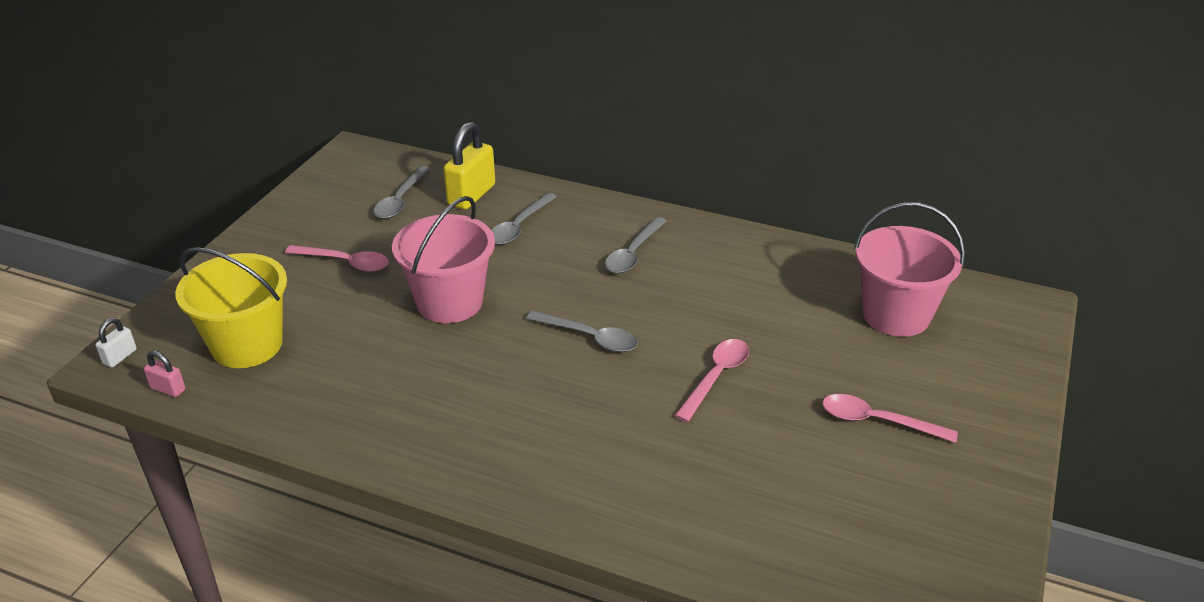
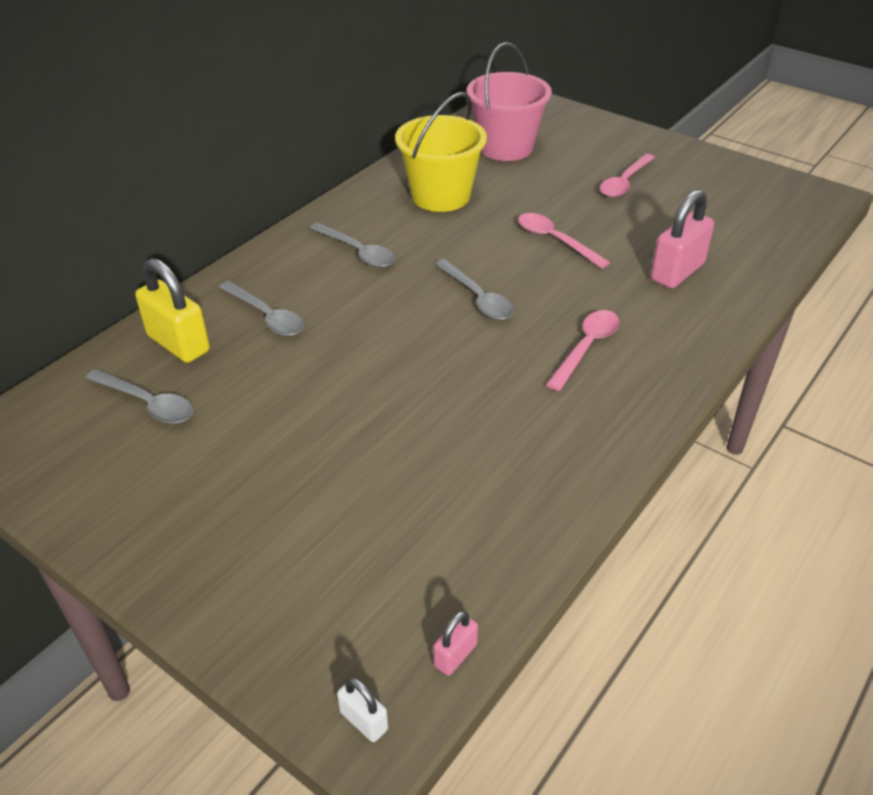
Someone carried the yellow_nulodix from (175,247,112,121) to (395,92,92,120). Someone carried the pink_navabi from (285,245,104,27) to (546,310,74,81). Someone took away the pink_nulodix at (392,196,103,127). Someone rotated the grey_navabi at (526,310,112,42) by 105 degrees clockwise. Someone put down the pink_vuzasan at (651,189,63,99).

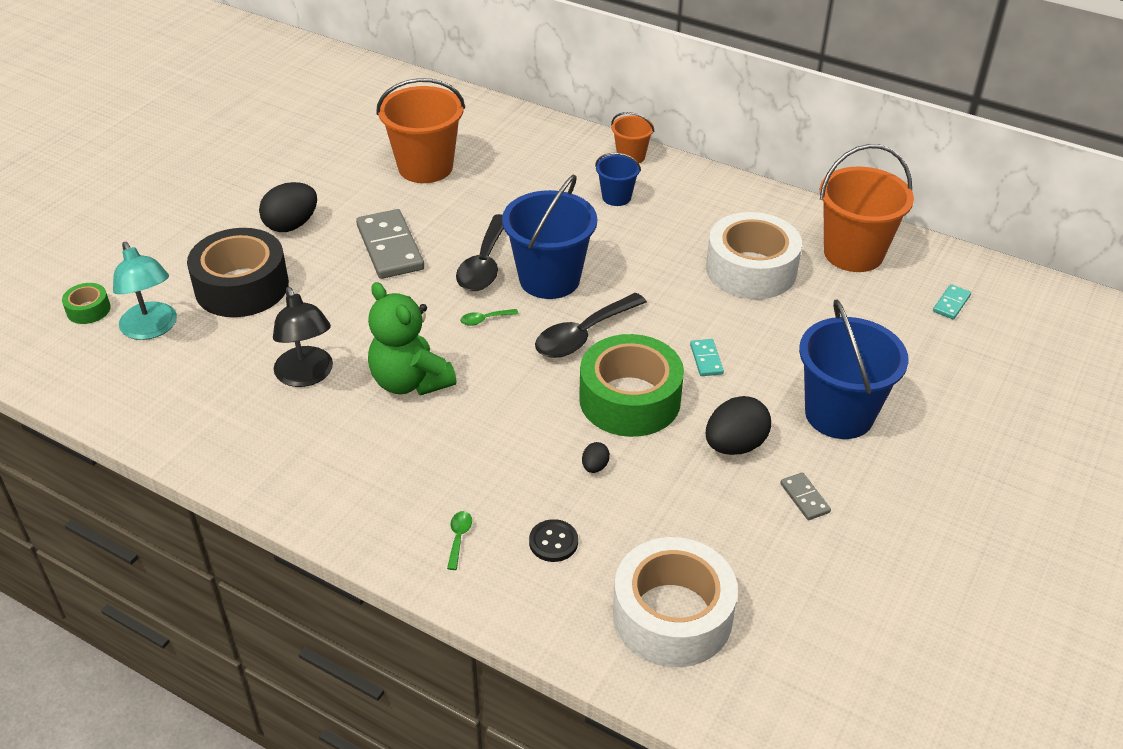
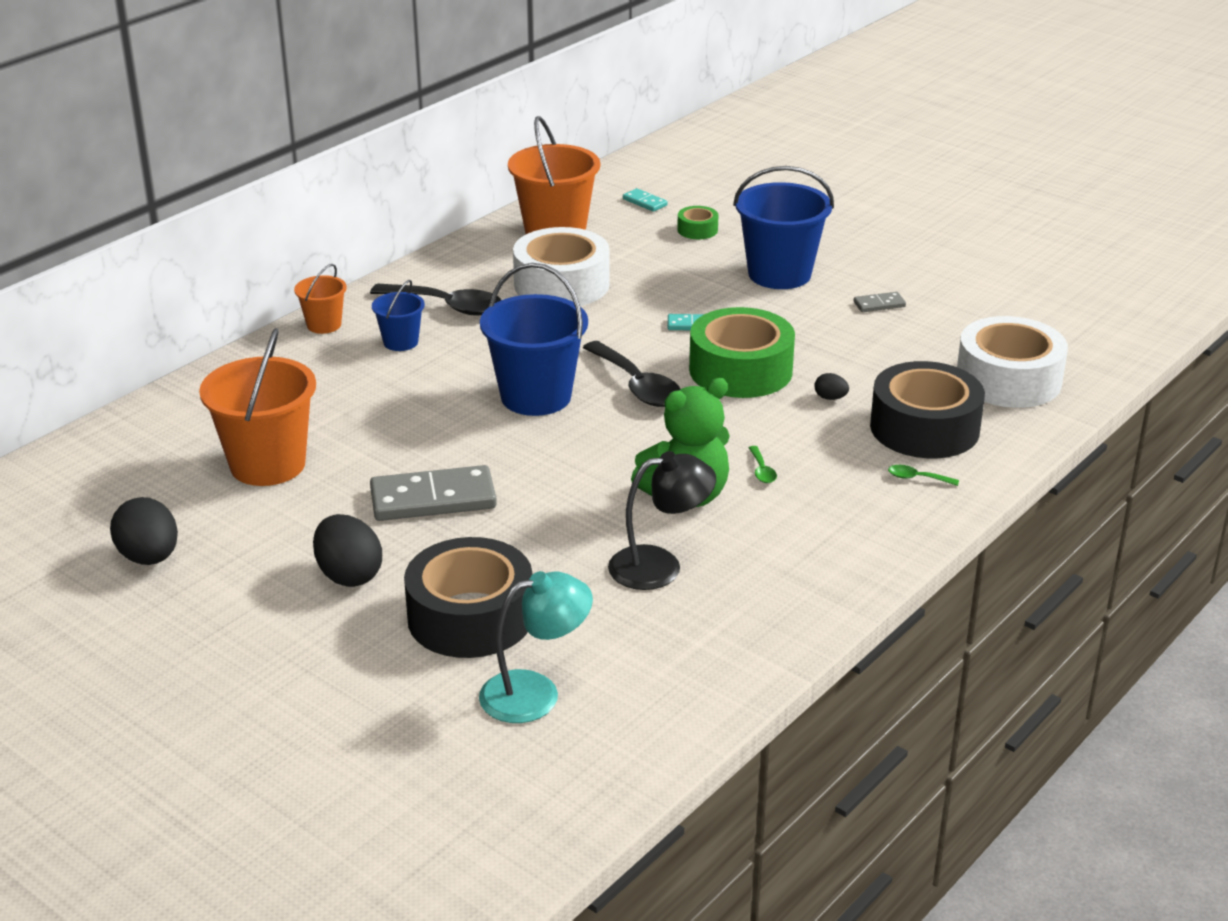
Someone carried the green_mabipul from (62,283,49,41) to (677,206,41,33). Someone carried the black_navabi from (456,214,48,77) to (370,284,131,32). Someone carried the green_navabi from (460,309,58,17) to (749,446,28,37). Someone swapped the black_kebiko at (529,519,49,43) for the black_mabipul at (870,361,115,97). Someone carried the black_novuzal from (706,396,65,59) to (110,497,68,68).

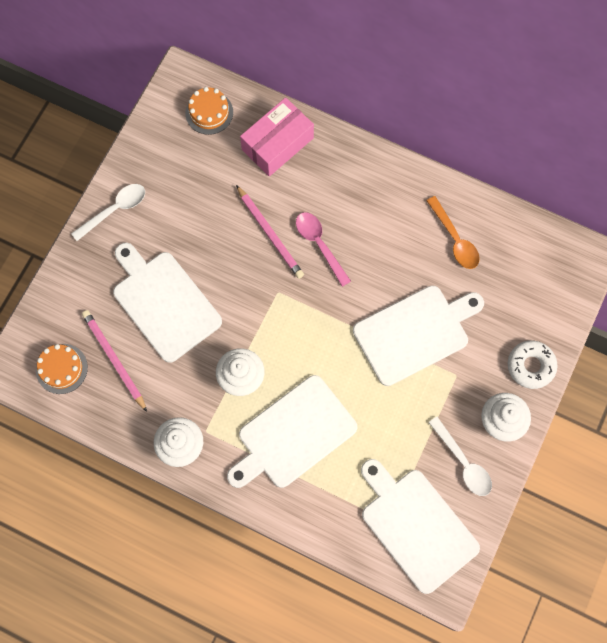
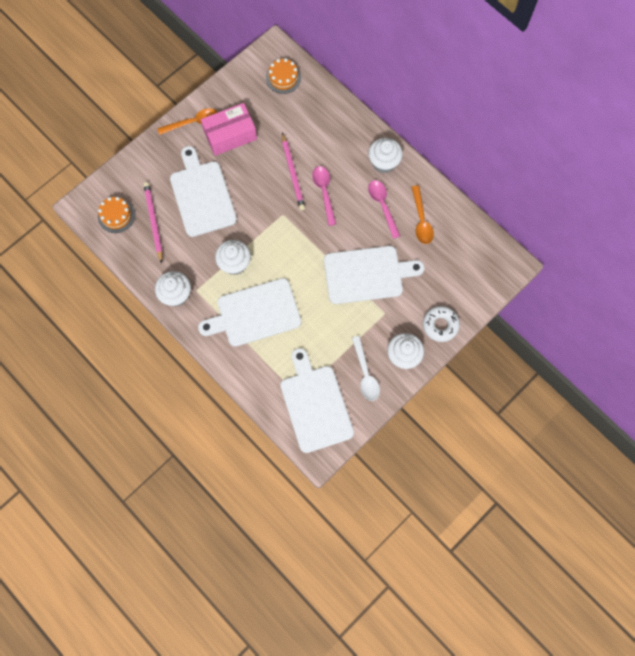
Someone repainted the white_navabi at (71,184,74,57), which became the orange_navabi at (157,108,61,27). Someone carried the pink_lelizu from (240,97,74,80) to (201,103,56,53). Someone put down the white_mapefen at (368,138,35,35). Someone put down the pink_navabi at (368,180,32,59).

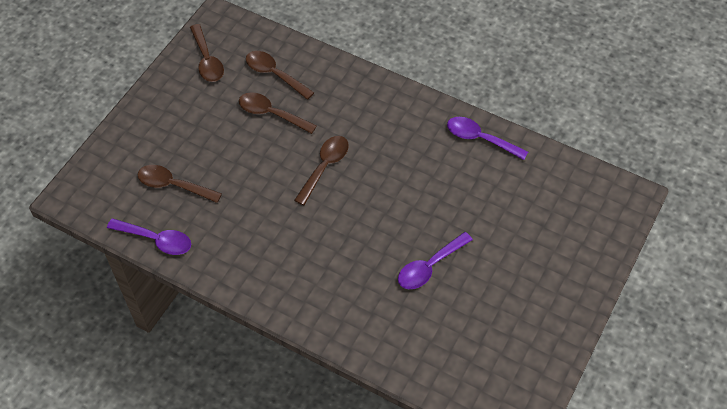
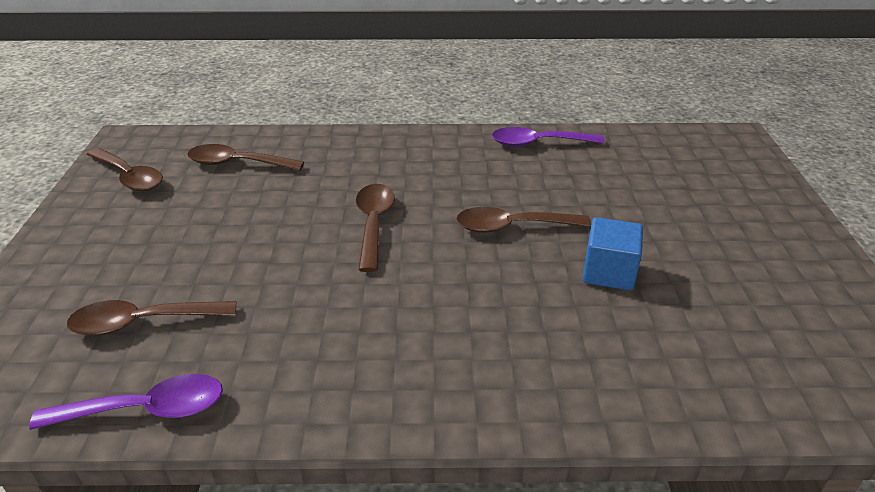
Someone carried the brown_navabi from (239,92,78,42) to (456,207,135,26). Someone swapped the purple_navabi at (398,232,75,57) for the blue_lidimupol at (583,217,60,74).

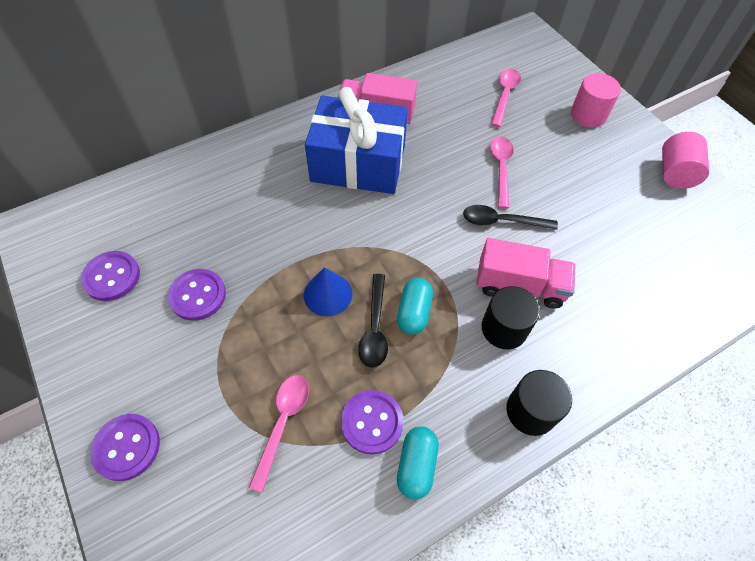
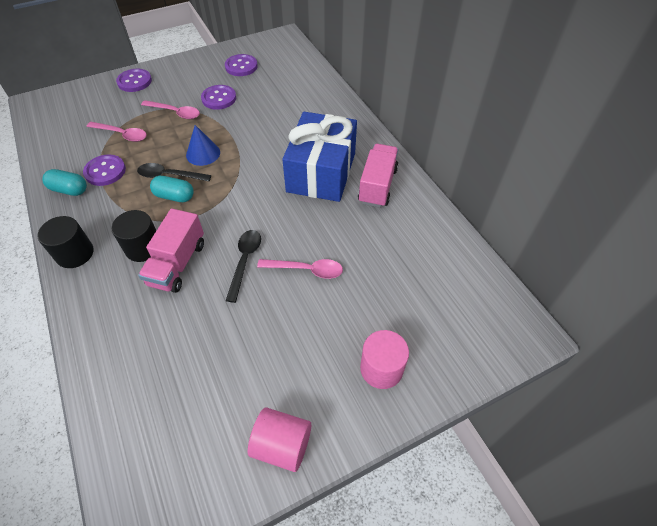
Someone carried the pink_navabi from (491,69,30,58) to (141,100,59,19).

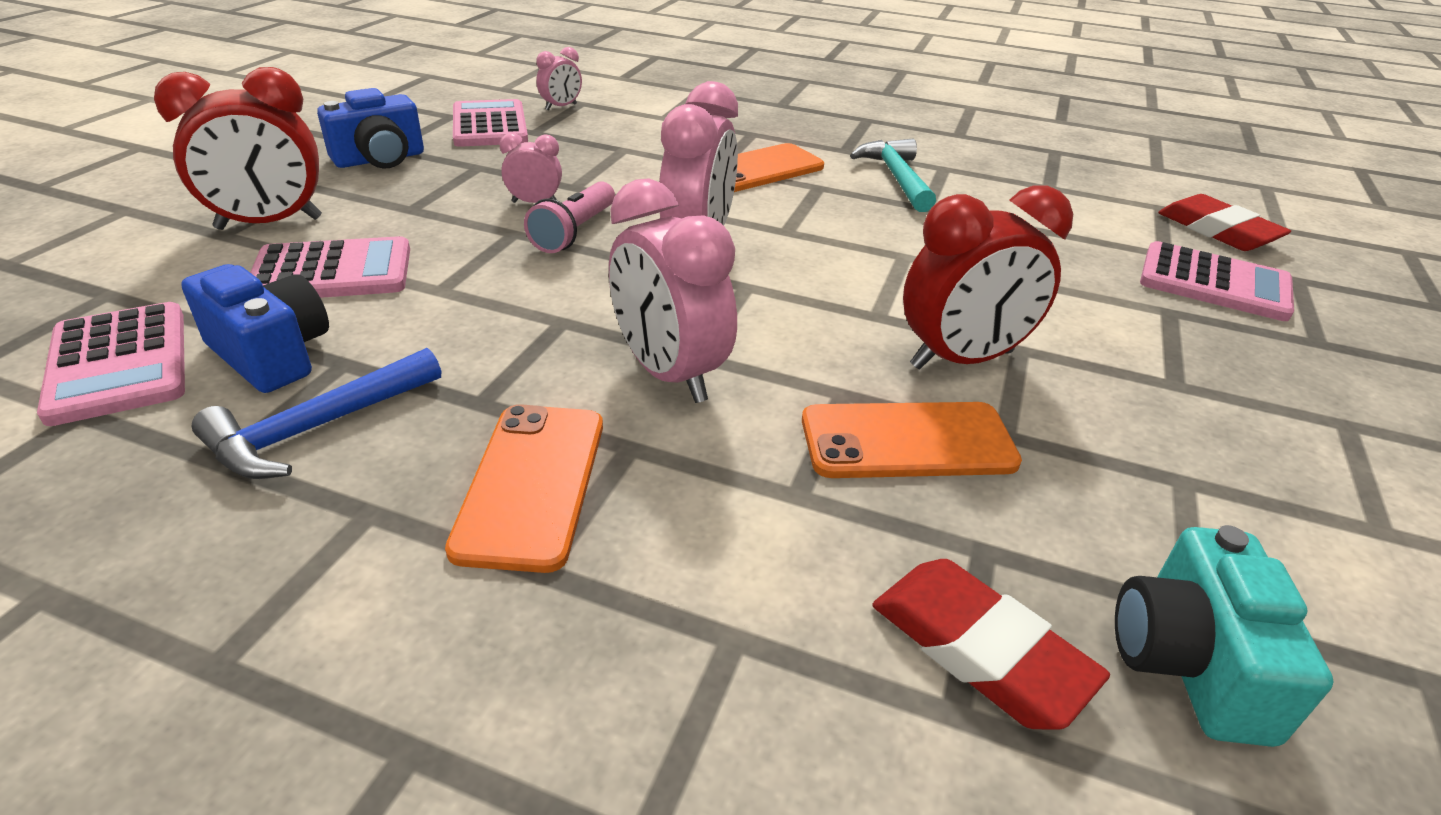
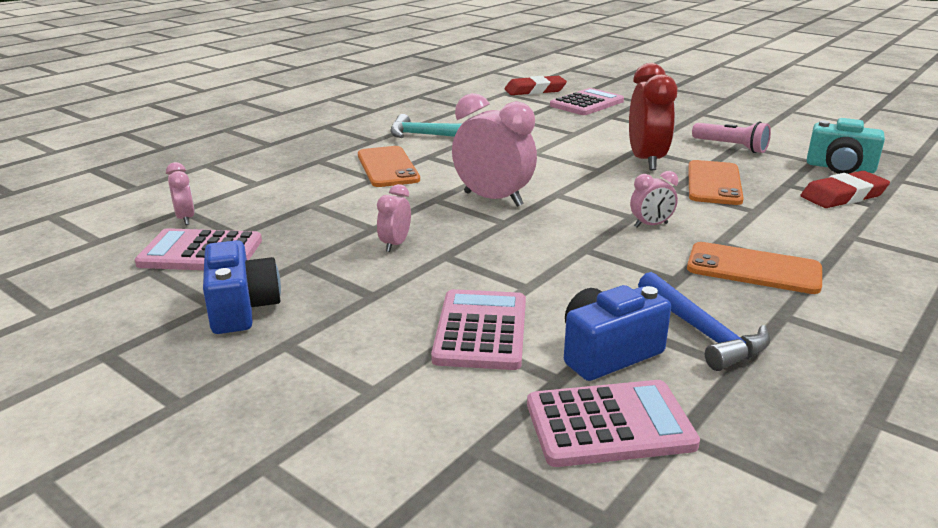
Someone took away the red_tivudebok at (154,67,168,163). Someone carried the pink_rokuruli from (524,181,91,72) to (692,121,79,32). Someone scaled the pink_tivudebok at (609,178,128,225) by 0.51.

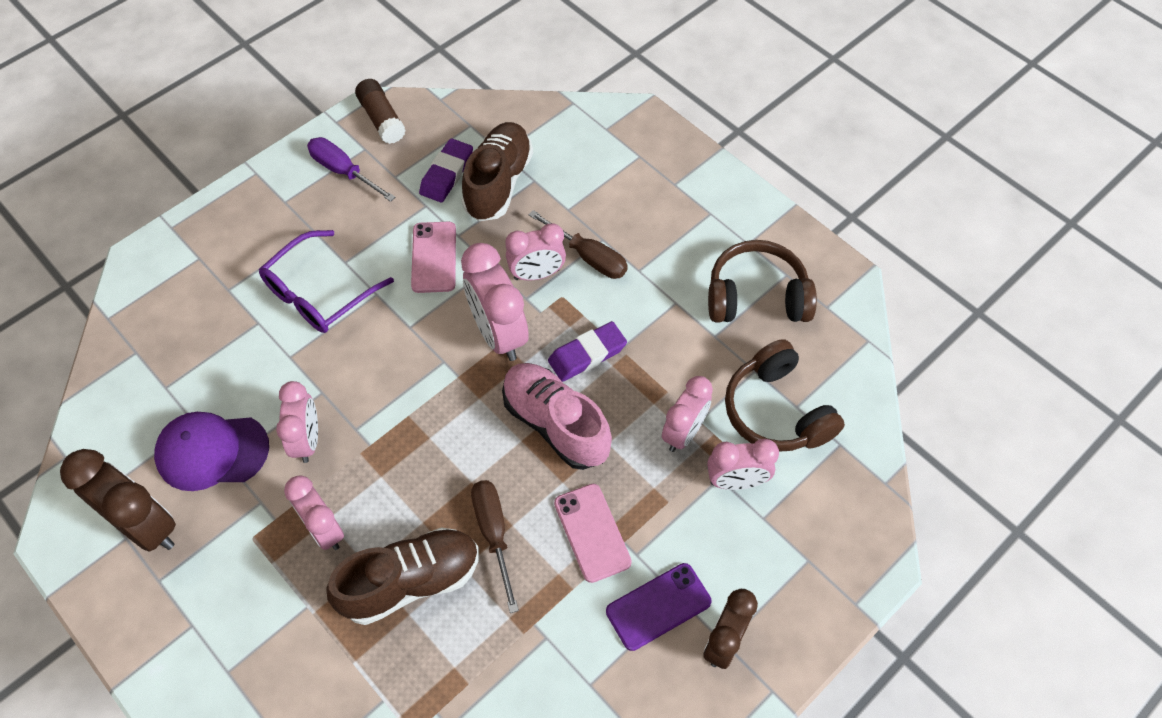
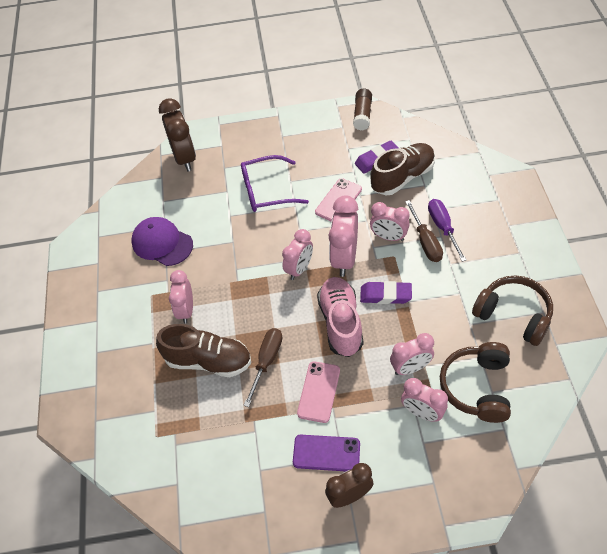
Someone carried the brown_tivudebok from (60,449,116,103) to (159,98,37,74). Someone carried the pink_tivudebok from (276,381,42,82) to (282,229,31,51). Someone carried the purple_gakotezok from (307,137,88,65) to (428,199,39,63).

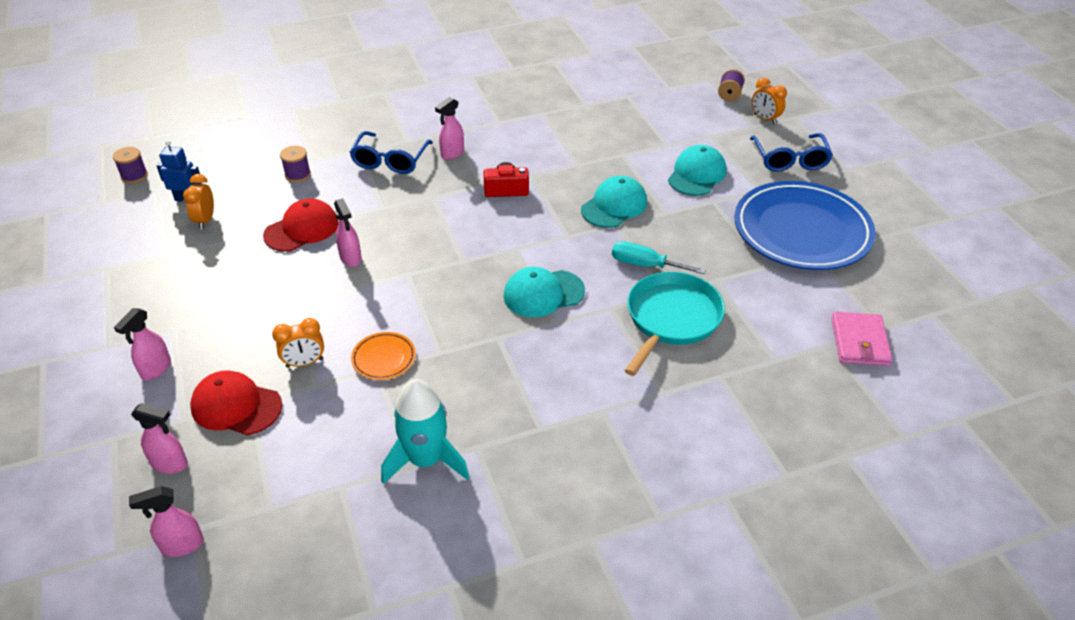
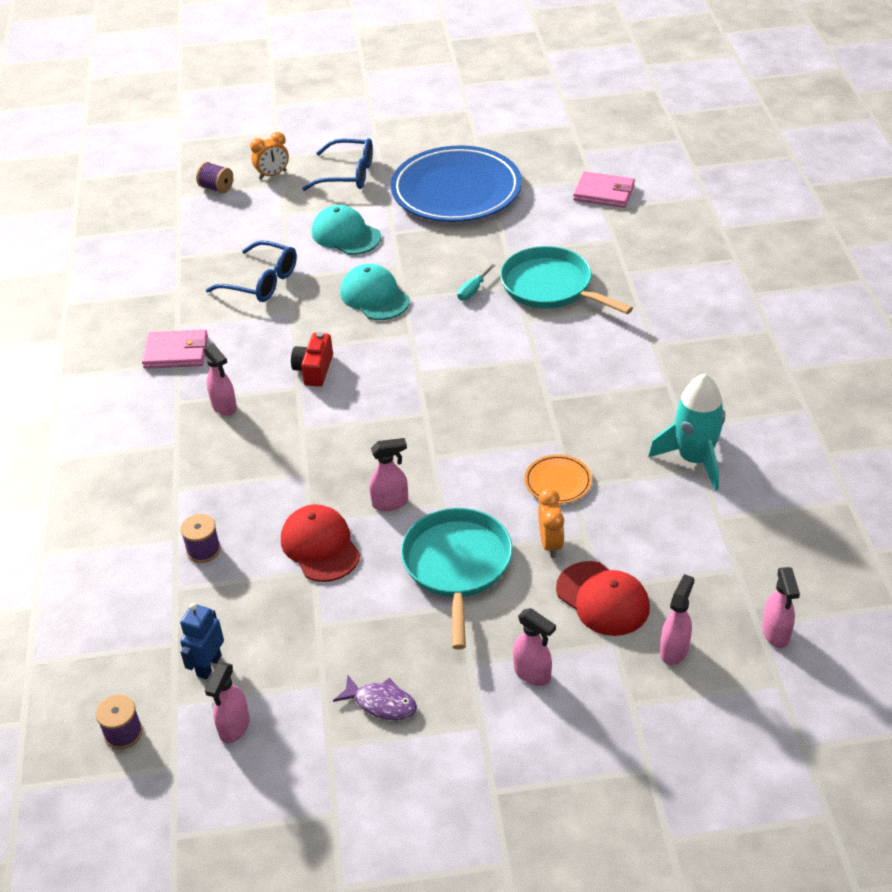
Someone took away the orange_tivudebok at (183,174,31,55). Someone rotated the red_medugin at (190,370,92,65) by 75 degrees counterclockwise. Someone carried the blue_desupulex from (350,131,83,43) to (206,240,91,62). Someone took away the turquoise_medugin at (503,267,82,51). Someone scaled the turquoise_gakotezok at (612,241,94,33) by 0.65. Someone put down the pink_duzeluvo at (142,330,66,39). Someone put down the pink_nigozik at (205,662,45,81). Someone put down the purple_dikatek at (333,675,84,45). Someone put down the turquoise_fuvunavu at (401,508,112,142).

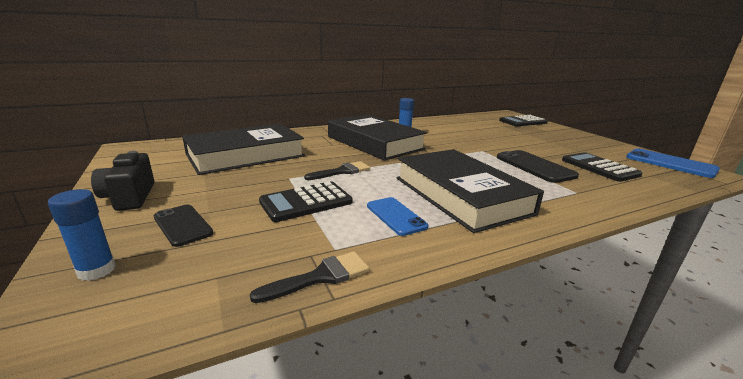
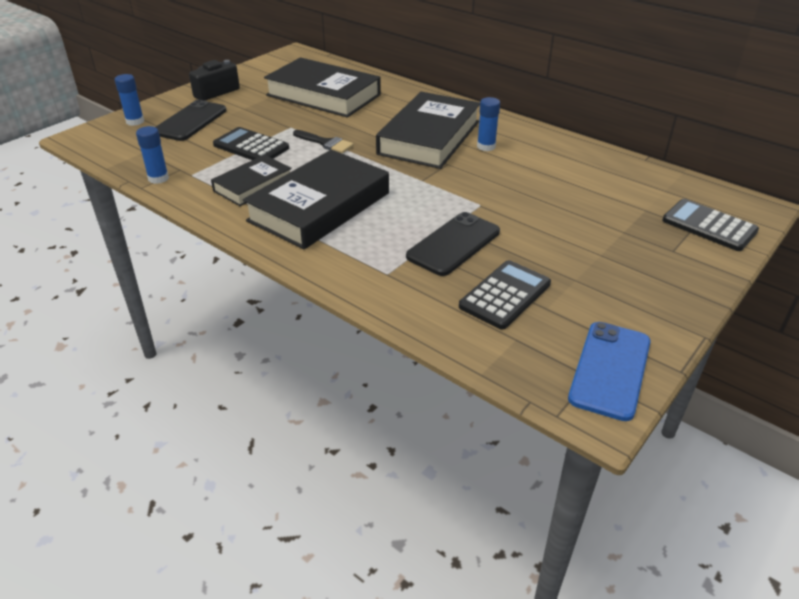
Someone scaled the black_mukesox at (154,204,59,43) by 1.54. Someone swapped the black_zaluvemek at (250,251,119,52) for the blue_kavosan at (136,126,33,58). Someone swapped the blue_mukesox at (367,197,61,39) for the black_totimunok at (211,155,81,51).

